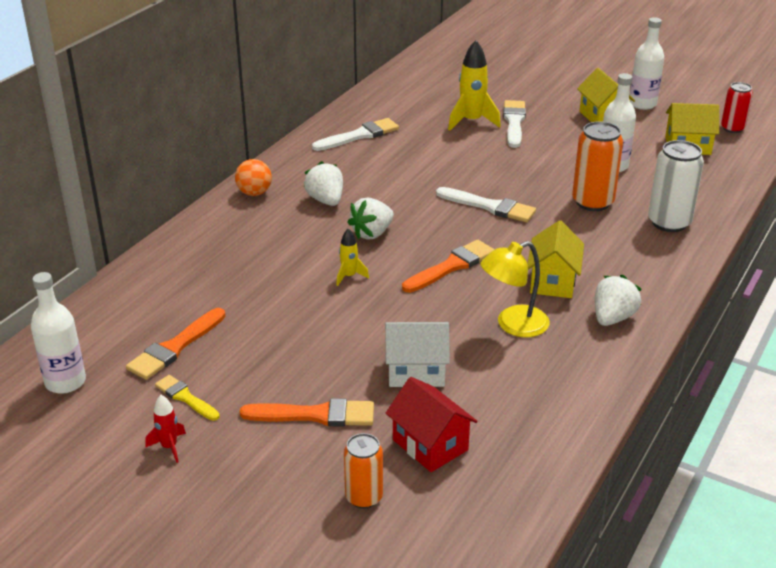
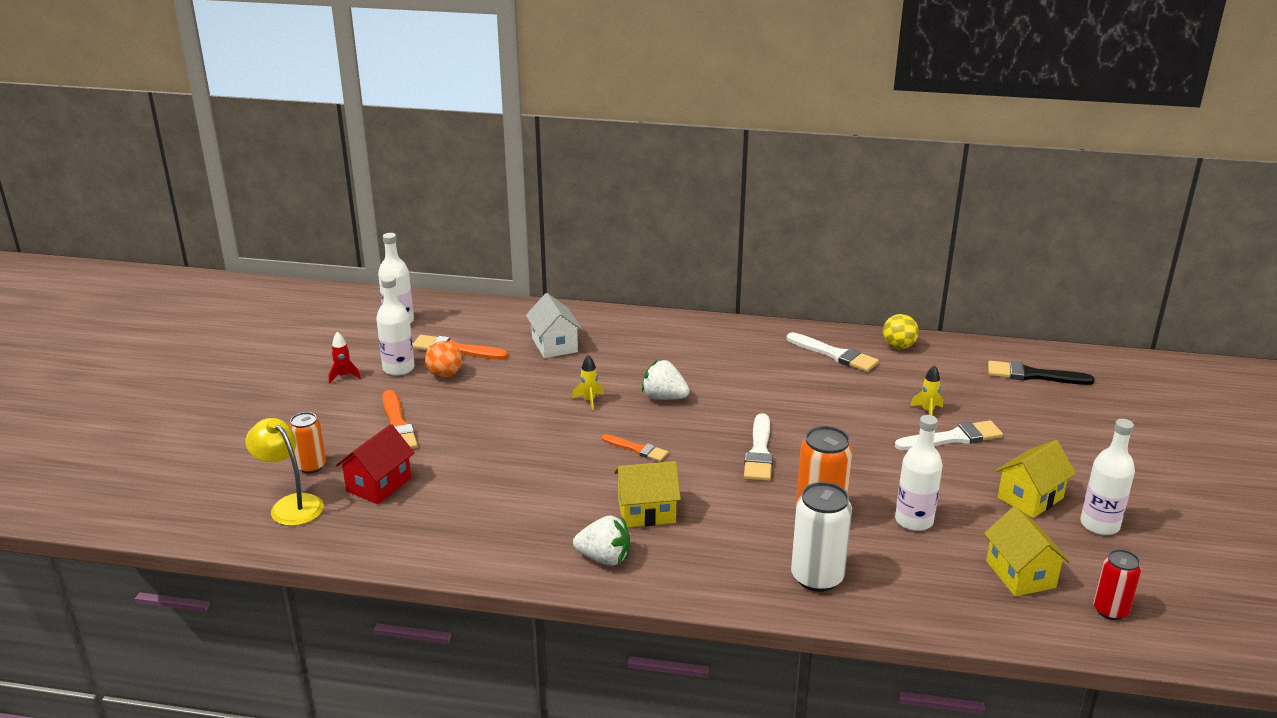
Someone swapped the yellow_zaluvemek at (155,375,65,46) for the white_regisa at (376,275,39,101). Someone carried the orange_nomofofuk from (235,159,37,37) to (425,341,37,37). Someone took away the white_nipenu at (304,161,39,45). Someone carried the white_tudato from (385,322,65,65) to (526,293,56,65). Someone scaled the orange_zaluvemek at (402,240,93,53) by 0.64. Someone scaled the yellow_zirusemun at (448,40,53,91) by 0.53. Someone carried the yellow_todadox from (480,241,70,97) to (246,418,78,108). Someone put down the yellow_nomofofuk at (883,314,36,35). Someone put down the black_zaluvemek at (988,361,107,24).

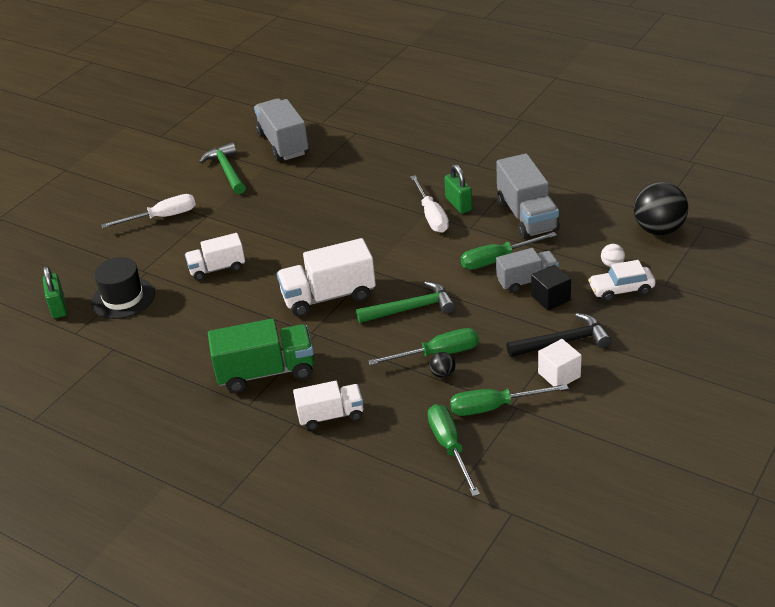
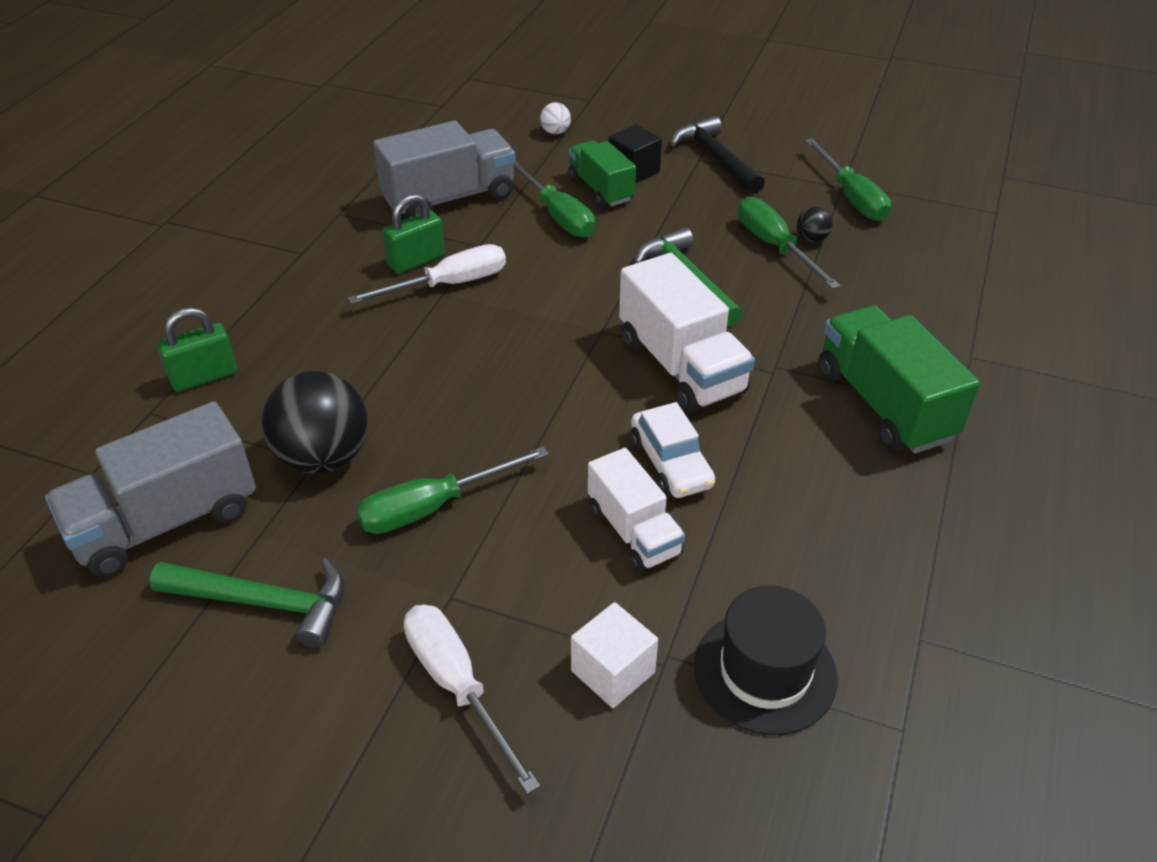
Someone carried the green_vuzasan from (43,266,24,53) to (157,307,80,85). Someone rotated the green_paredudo at (199,142,47,52) by 135 degrees counterclockwise. Someone took away the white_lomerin at (293,381,71,49). Someone carried the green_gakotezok from (428,404,52,92) to (356,447,193,87). Someone repainted the grey_lomerin at (496,248,63,45), which became the green_lomerin at (568,141,68,66). Someone carried the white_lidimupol from (538,339,44,48) to (571,602,87,106). Someone carried the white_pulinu from (588,260,67,42) to (631,402,84,96). Someone carried the black_nomofofuk from (634,182,54,53) to (262,371,106,103).

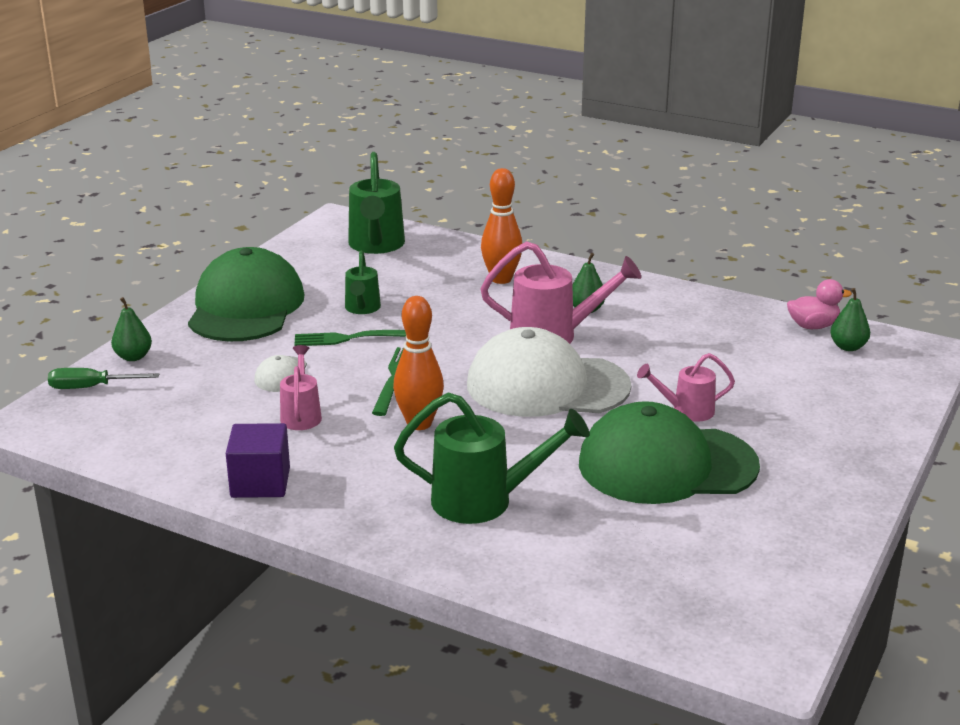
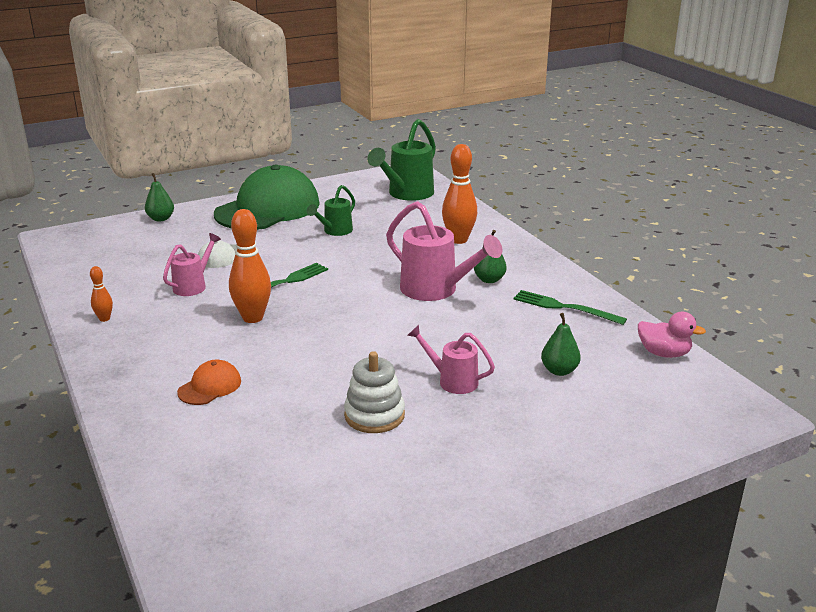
Someone took away the green_gakotezok at (48,368,111,21). Someone swapped the purple_lidimupol at (226,423,64,75) for the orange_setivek at (90,266,23,56). Someone carried the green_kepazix from (294,330,112,16) to (513,290,114,35). Someone swapped the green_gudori at (394,393,195,131) for the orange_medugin at (177,360,64,45). Someone took away the white_medugin at (467,327,164,90). Someone swapped the green_medugin at (579,401,181,103) for the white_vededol at (344,351,61,82). Someone carried the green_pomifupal from (830,288,40,63) to (541,313,40,63).

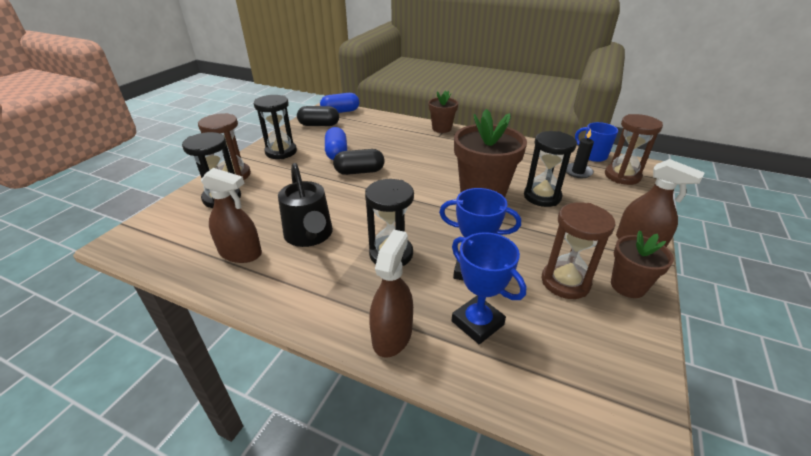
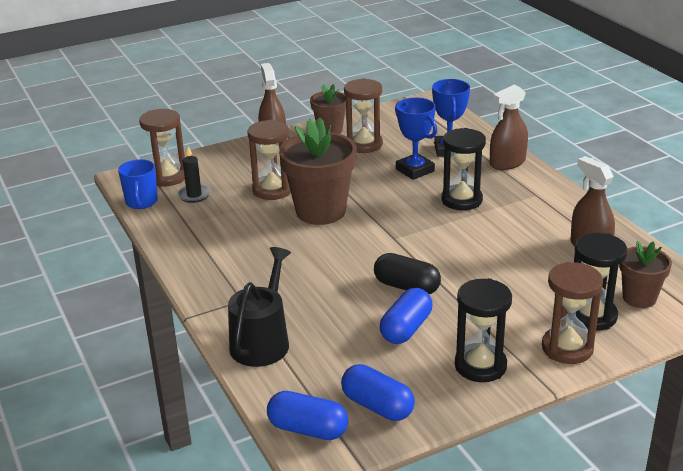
Someone carried the black_gudori from (278,163,55,84) to (228,247,63,120). Someone repainted the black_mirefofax at (297,106,42,20), which became the blue_mirefofax at (341,364,74,57). Someone carried the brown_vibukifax from (429,90,29,43) to (619,241,53,67). Someone repainted the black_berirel at (524,131,53,76), which became the brown_berirel at (247,120,44,80).

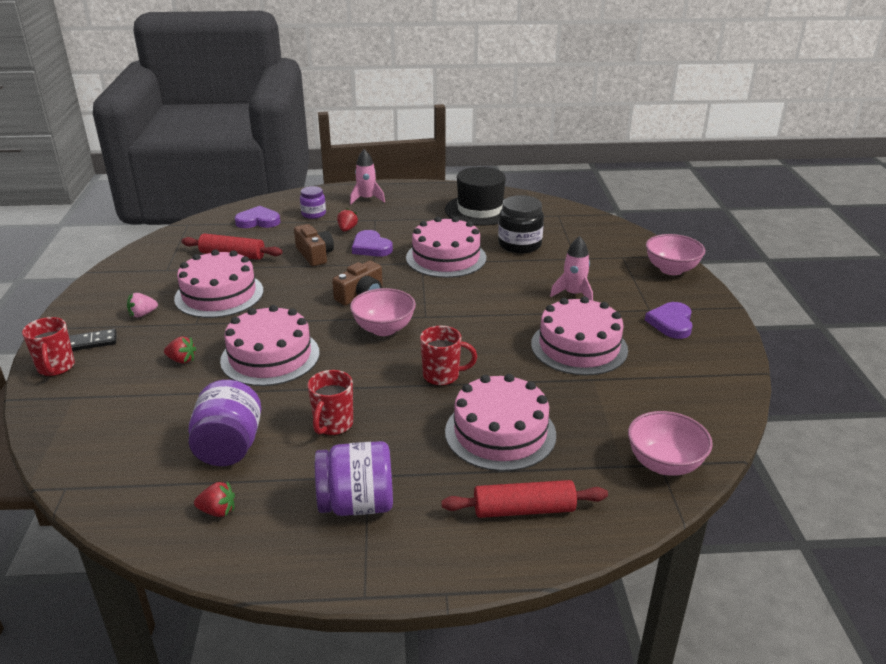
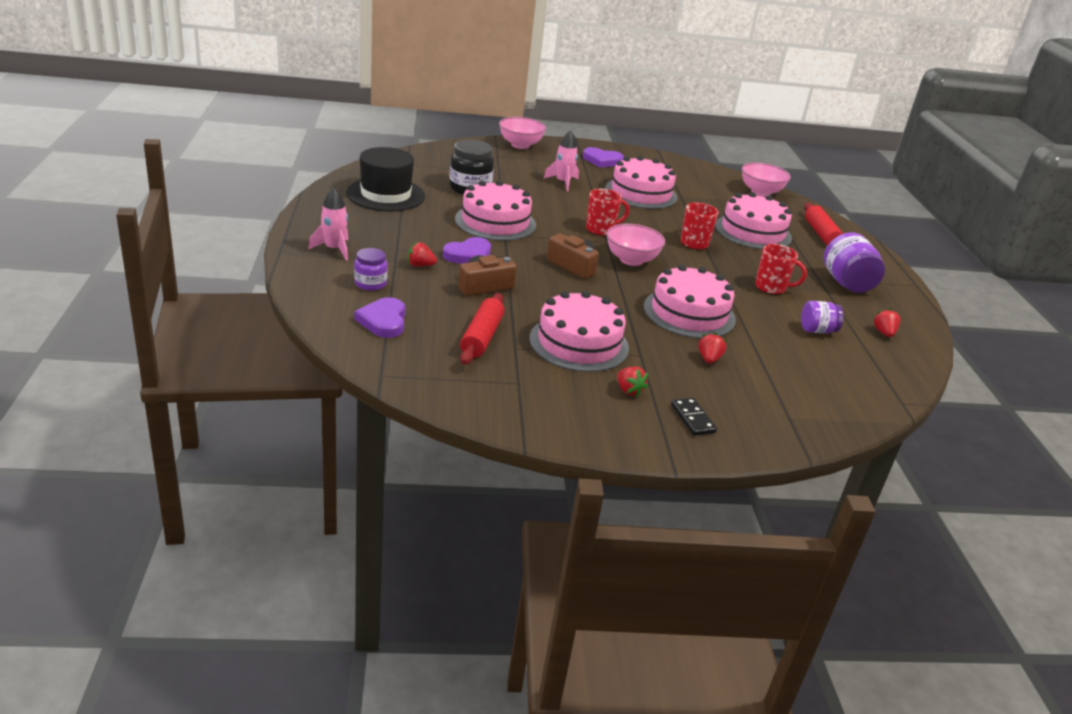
Someone carried the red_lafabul from (22,317,53,60) to (586,189,43,47). Someone repainted the pink_nipenu at (127,293,31,24), which became the red_nipenu at (617,366,31,31). Someone scaled the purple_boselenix at (188,380,73,86) by 0.61.

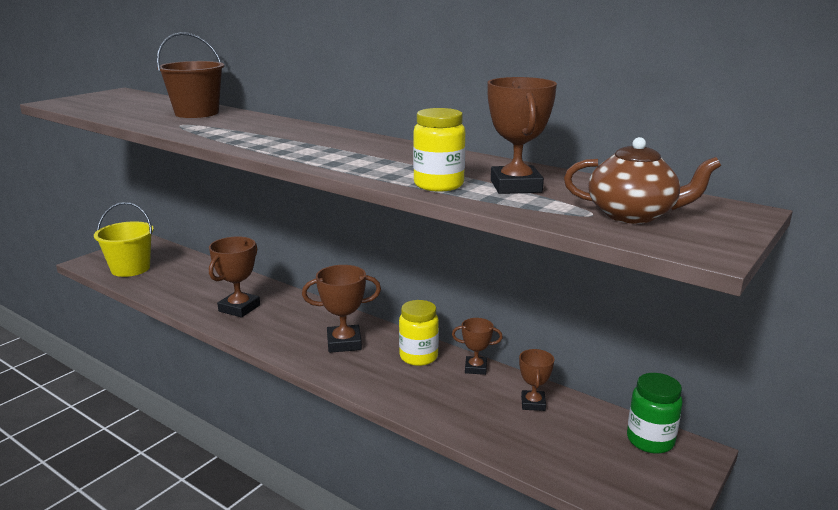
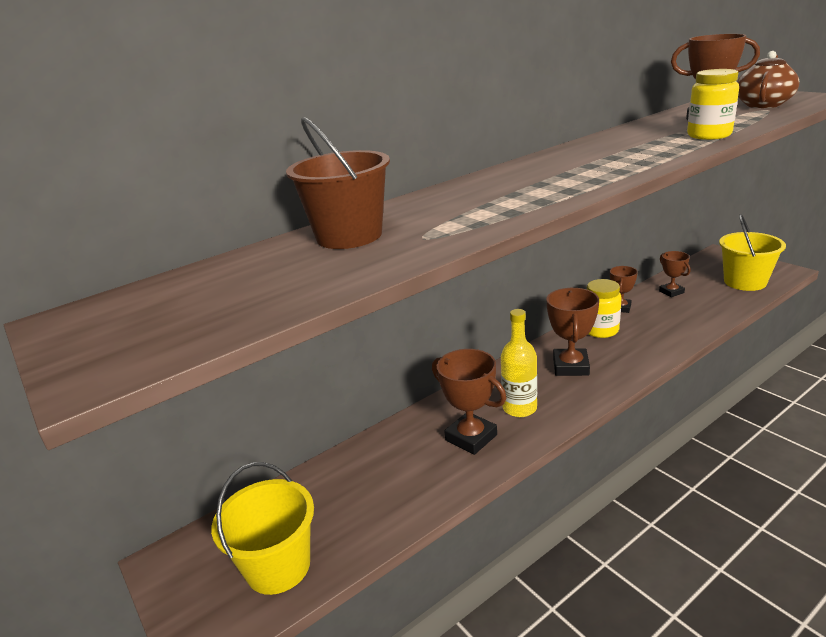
Someone rotated the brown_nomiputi at (519,349,35,62) by 45 degrees clockwise. Someone took away the green_boselenix at (627,373,56,81). Someone put down the yellow_regisa at (501,309,36,108). Someone put down the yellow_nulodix at (719,214,67,77).

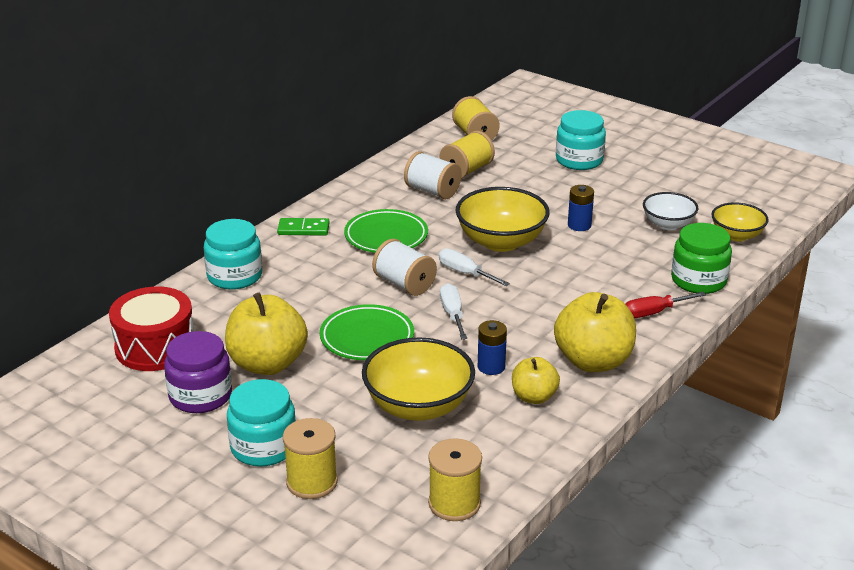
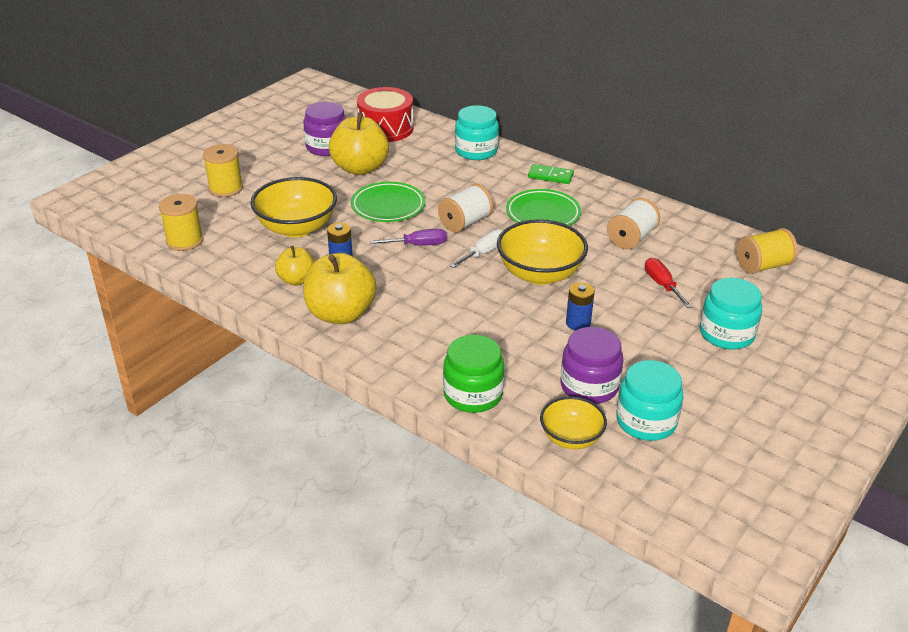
Someone carried the turquoise_boselenix from (227,379,69,88) to (616,360,67,81). Someone rotated the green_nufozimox at (277,218,53,18) by 75 degrees counterclockwise. Someone took away the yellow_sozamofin at (440,131,55,48). Someone repainted the white_gakotezok at (440,283,27,56), which became the purple_gakotezok at (370,229,77,16). Someone carried the red_gakotezok from (626,292,80,26) to (645,258,48,50). Someone swapped the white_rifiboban at (643,192,55,38) for the purple_boselenix at (560,327,63,77).

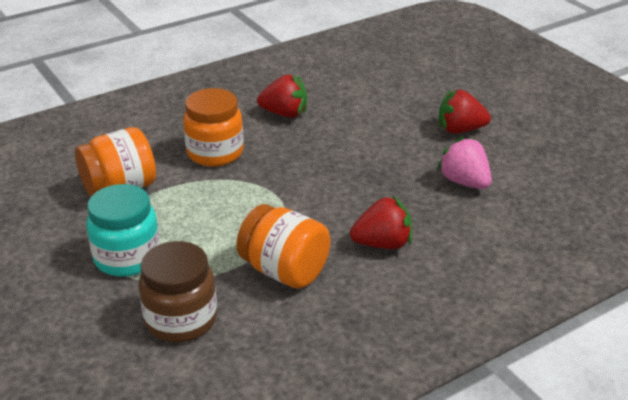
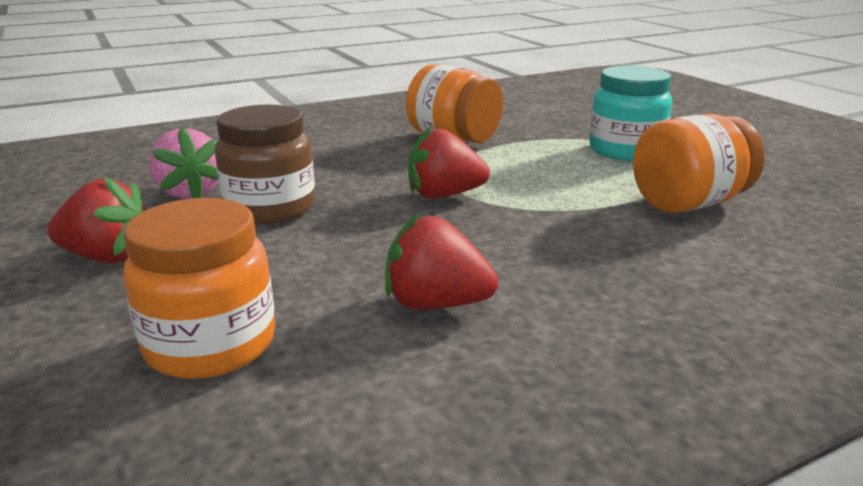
Someone carried the brown_boselenix from (139,241,78,101) to (215,105,100,119). Someone carried the orange_boselenix from (183,88,61,79) to (123,198,152,181). Someone carried the red_nipenu from (350,195,62,54) to (408,126,82,73).

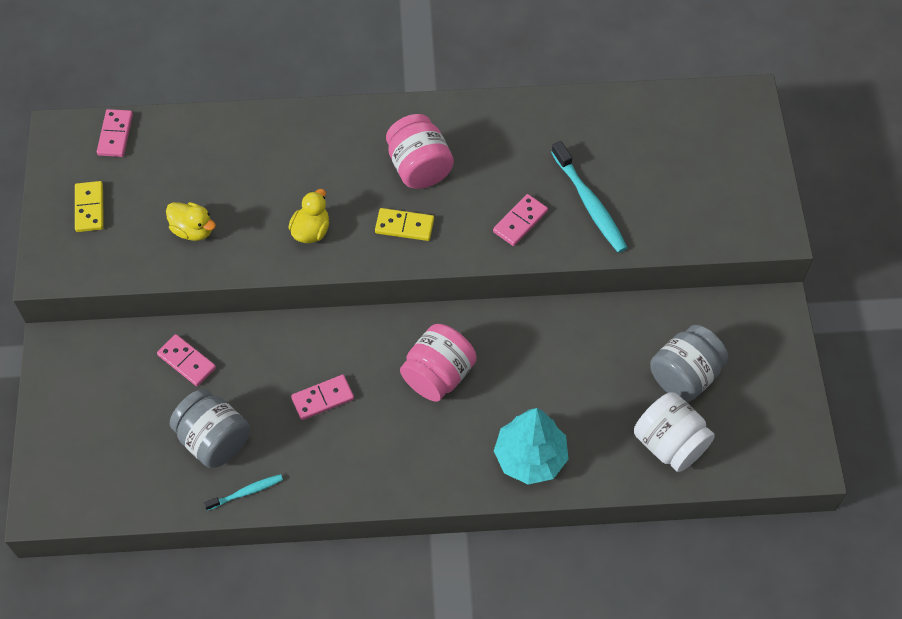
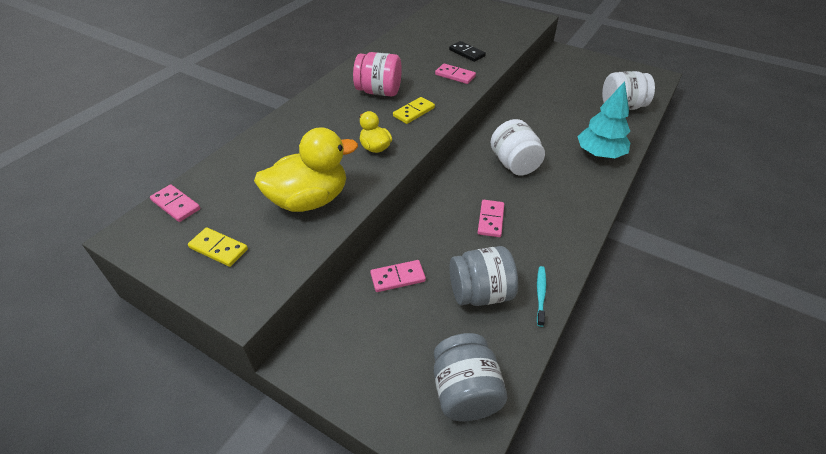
Someone scaled the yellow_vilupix at (166,202,50,39) by 1.93. Someone repainted the pink_boselenix at (400,324,77,78), which became the white_boselenix at (490,119,55,57). Someone rotated the pink_nufozimox at (493,194,55,52) by 45 degrees counterclockwise. Someone swapped the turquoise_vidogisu at (551,141,77,112) for the black_nufozimox at (449,41,37,21). Someone carried the grey_boselenix from (650,325,78,77) to (434,333,73,88).

